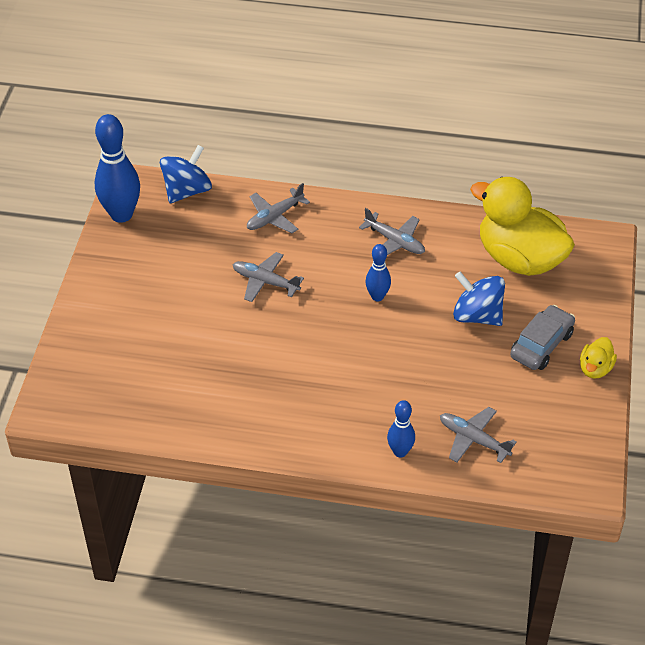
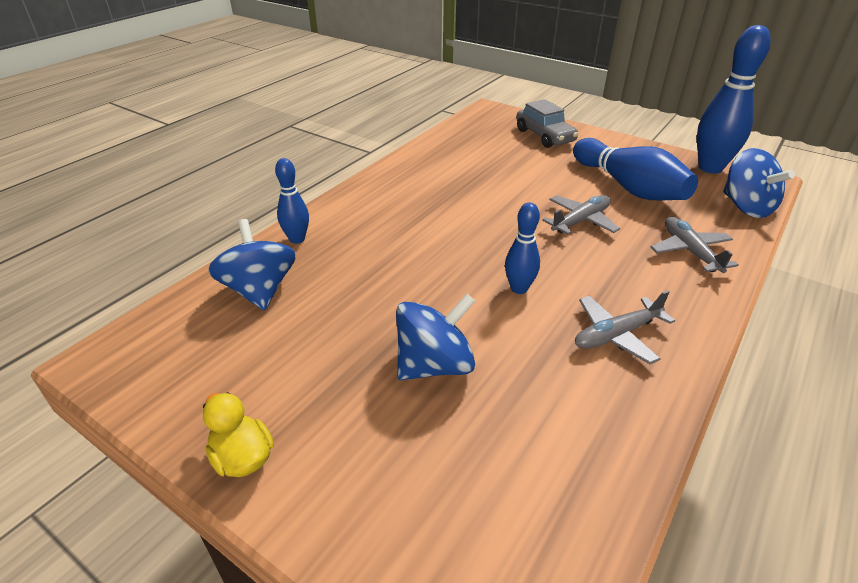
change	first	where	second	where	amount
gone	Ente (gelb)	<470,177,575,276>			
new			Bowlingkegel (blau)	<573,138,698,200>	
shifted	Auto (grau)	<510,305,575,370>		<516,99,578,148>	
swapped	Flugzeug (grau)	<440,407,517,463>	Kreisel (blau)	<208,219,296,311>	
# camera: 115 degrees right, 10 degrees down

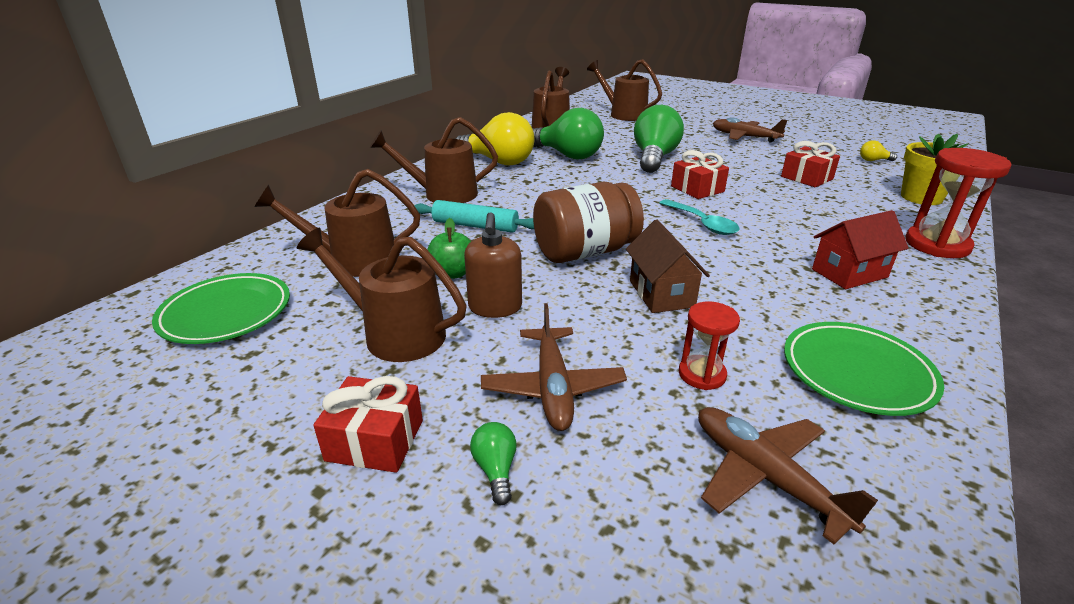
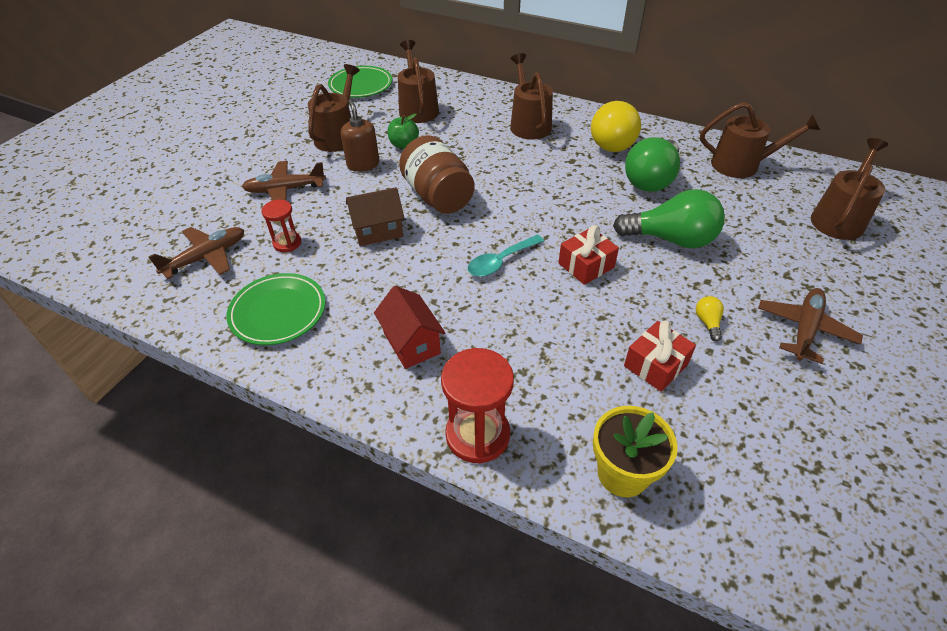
change	first	where	second	where	amount
gone	Geschenk (rot)	<313,376,423,473>			
gone	Nudelholz (türkis)	<414,200,534,233>			
gone	Glühbirne (grün)	<470,422,517,505>			
shifted	Glühbirne (gelb)	<860,140,897,161>		<696,296,724,341>	
rotated	Seifenspender (braun)	<464,212,522,318>		<341,99,379,172>	75 degrees clockwise
# camera: 85 degrees right, 15 degrees up

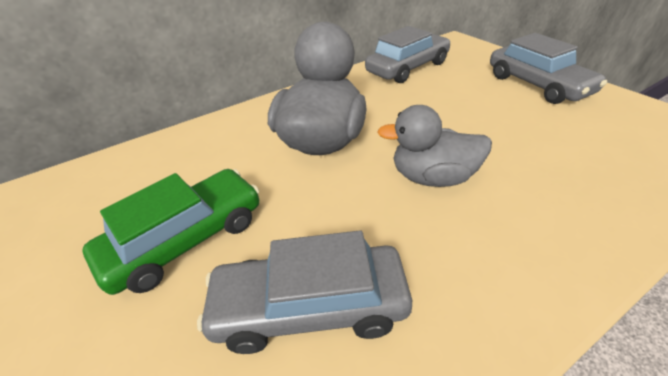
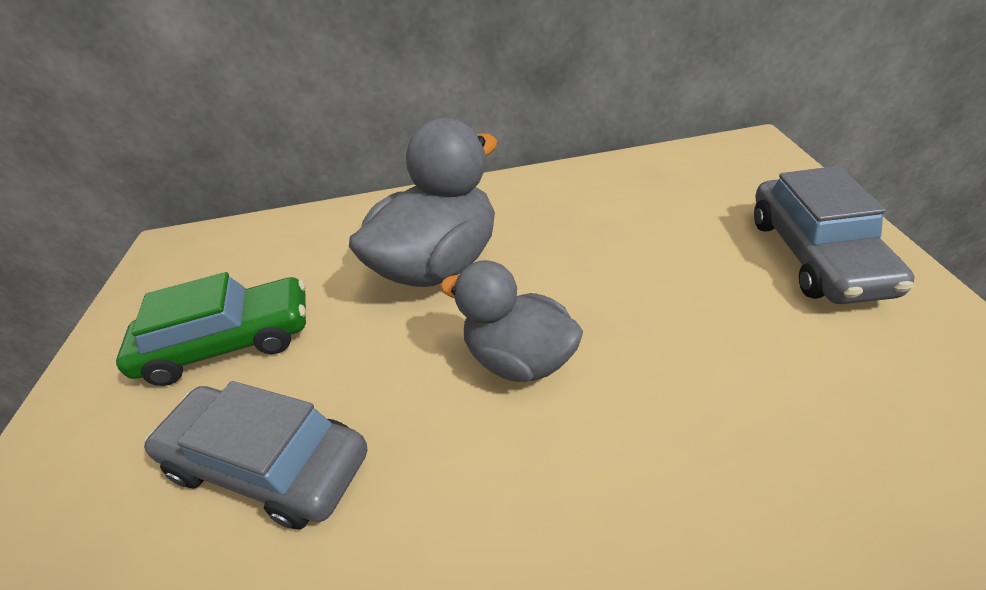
change	first	where	second	where	amount
gone	Auto (grau)	<365,26,451,83>			
# camera: 30 degrees right, 0 degrees up

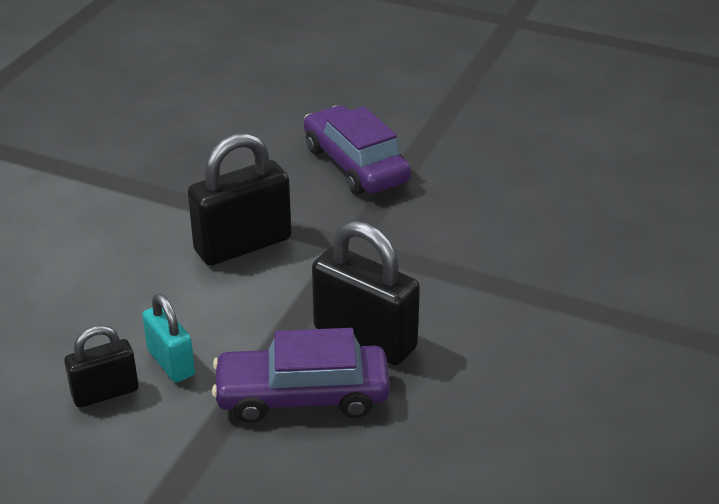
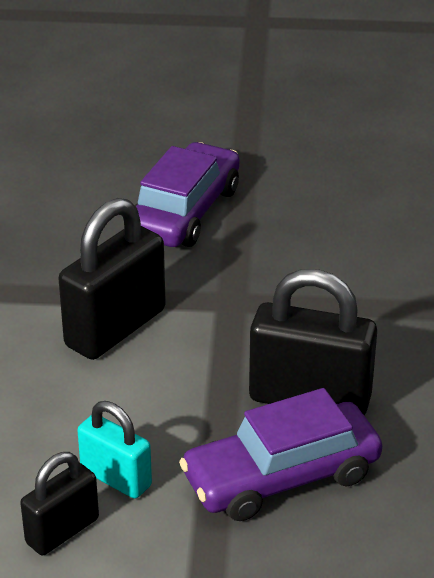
change	first	where	second	where	amount
rotated	Auto (lila)	<304,105,411,194>		<135,142,240,247>	75 degrees clockwise
# camera: 20 degrees left, 0 degrees up

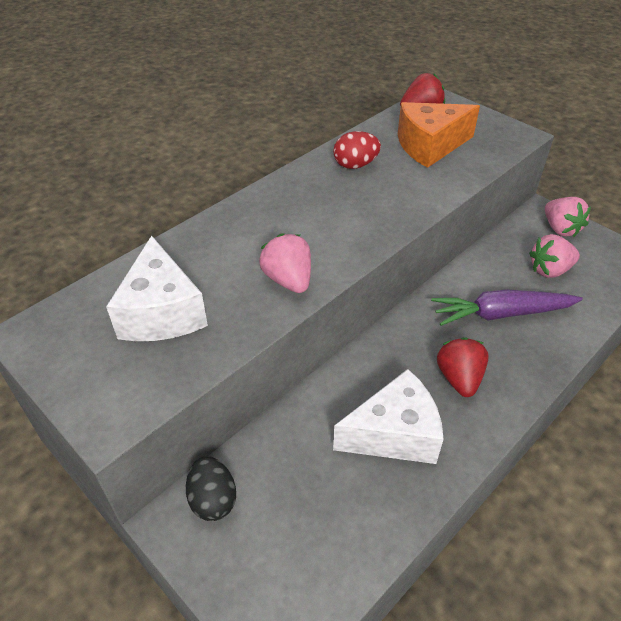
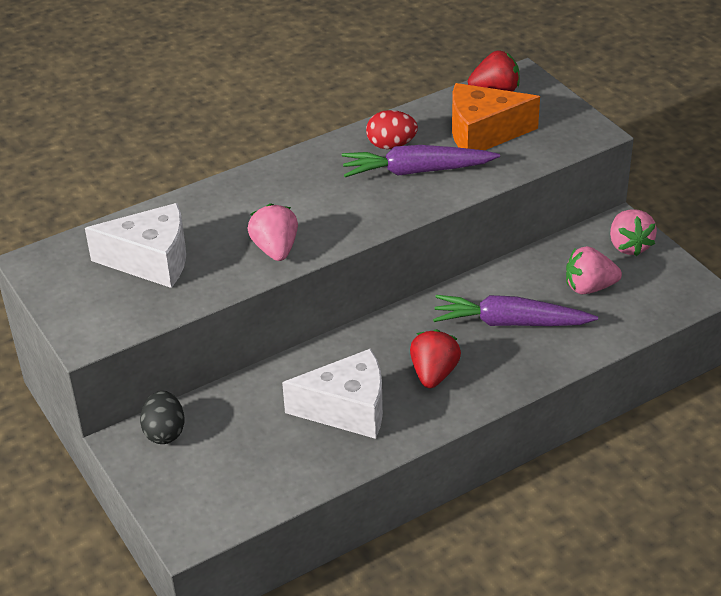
change	first	where	second	where	amount
new			Karotte (lila)	<342,145,500,177>	
rotated	Käse (weiß)	<106,236,208,341>		<85,203,186,288>	90 degrees counterclockwise
# camera: 15 degrees right, 5 degrees down

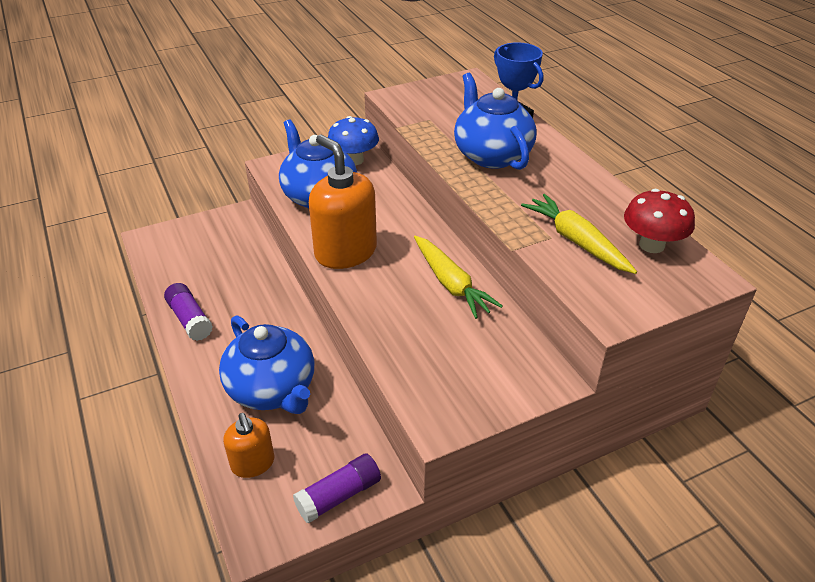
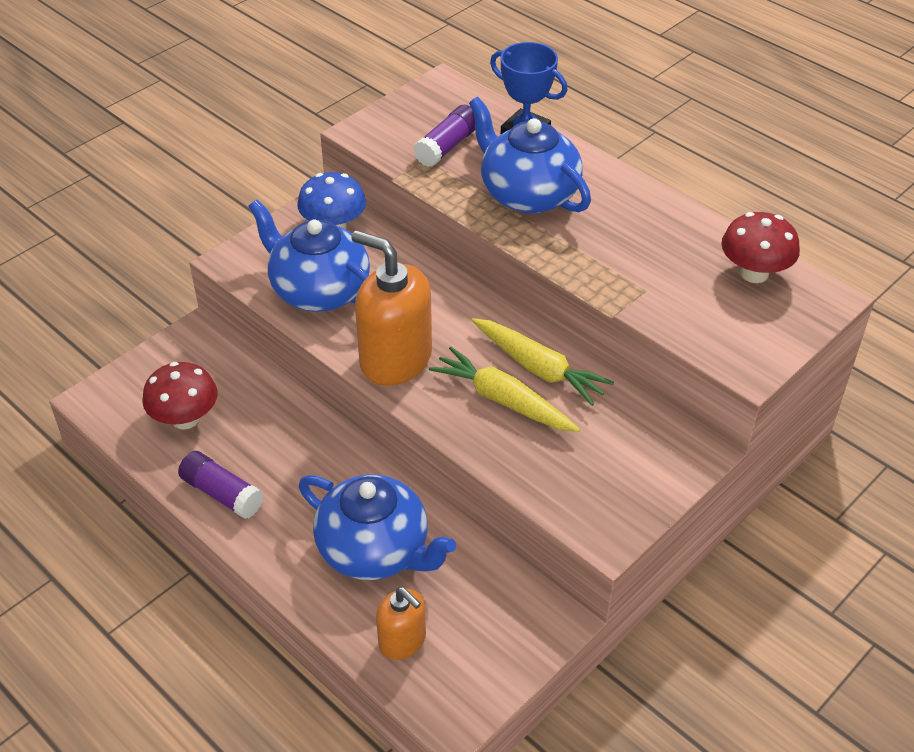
change	first	where	second	where	amount
new			Pilz (rot)	<142,362,218,430>	
shifted	Klebestift (lila)	<293,454,381,524>		<413,105,475,167>	
shifted	Karotte (gelb)	<521,194,637,274>		<429,346,580,432>	
# camera: 20 degrees left, 5 degrees up

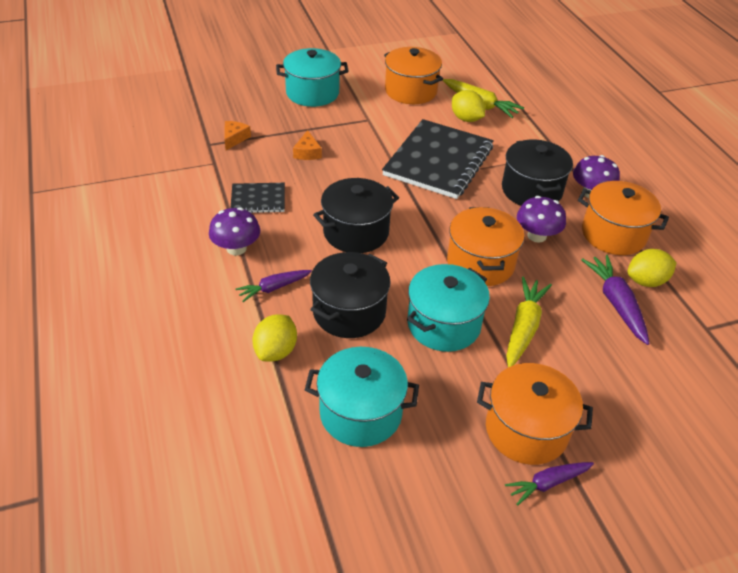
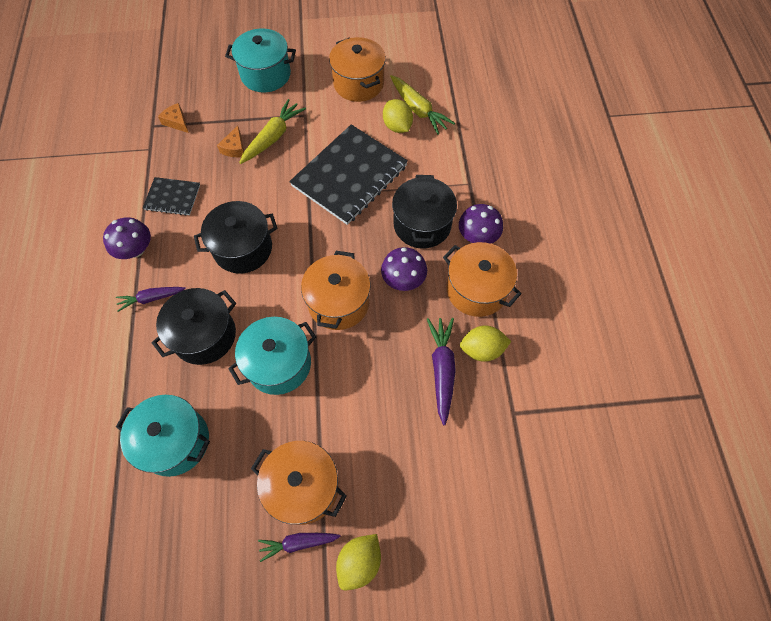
change	first	where	second	where	amount
shifted	Zitrone (gelb)	<252,314,297,362>		<336,534,381,591>	
shifted	Karotte (gelb)	<506,276,552,367>		<239,99,306,164>	
rotated	Käse (orange)	<224,121,251,150>		<158,103,189,133>	75 degrees counterclockwise
# camera: 15 degrees right, 20 degrees up

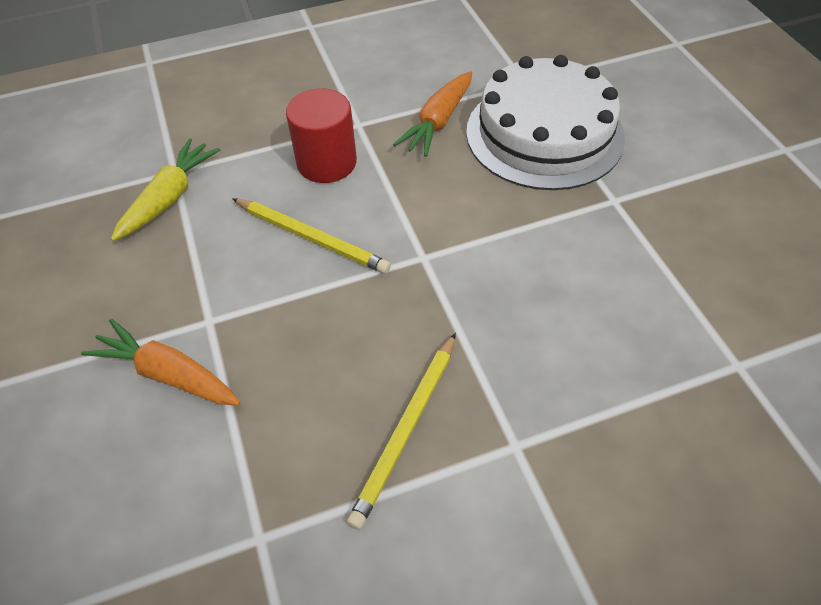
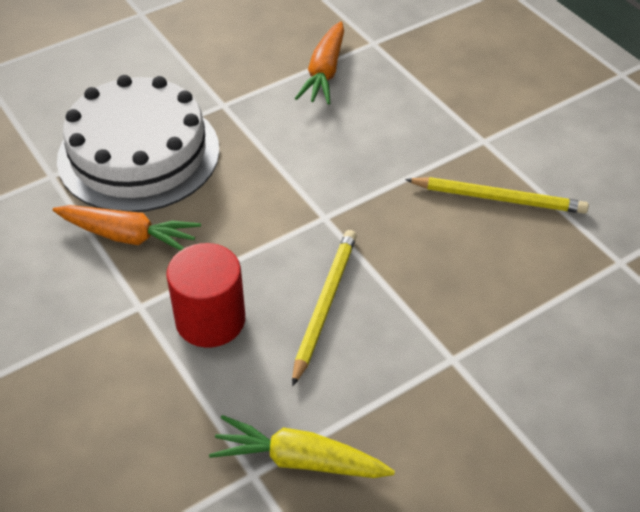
change	first	where	second	where	amount
shifted	Karotte (orange)	<81,319,241,405>		<295,21,344,105>	
# camera: 105 degrees left, 5 degrees down

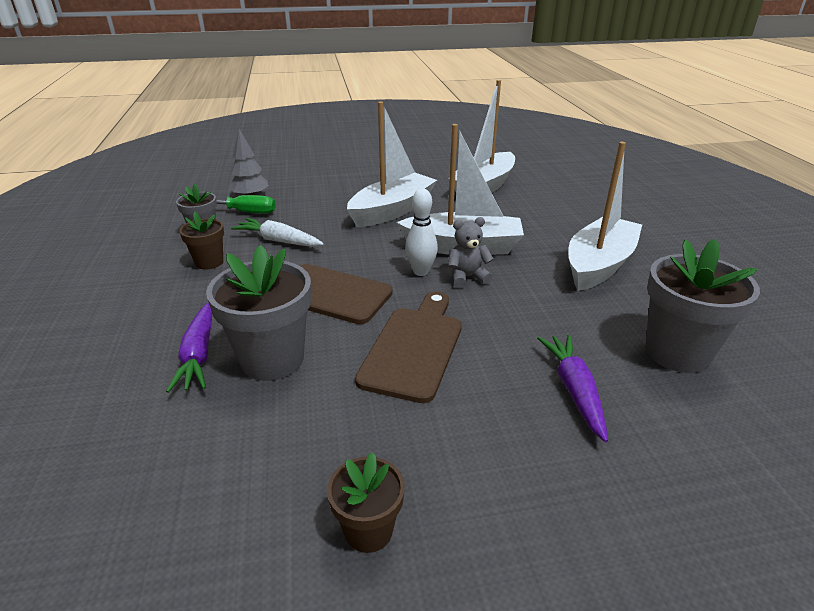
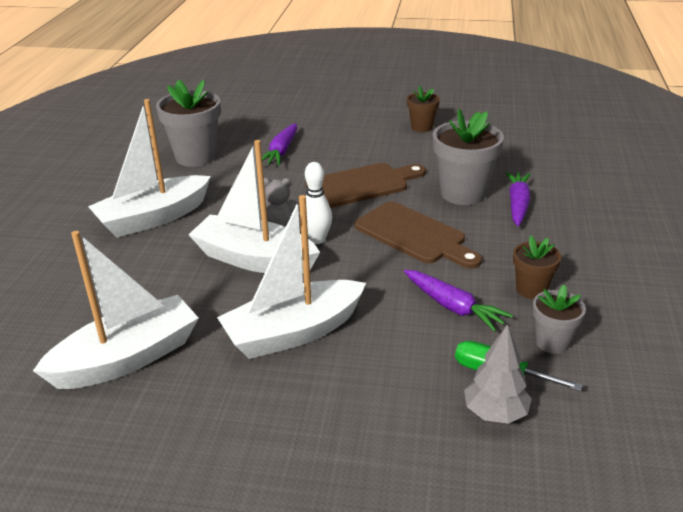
change	first	where	second	where	amount
repainted	Karotte (weiß)	<231,218,324,247>	Karotte (lila)	<404,270,513,332>	
rotated	Schneidebrett (braun)	<355,291,462,403>		<306,163,426,208>	150 degrees counterclockwise
# camera: 160 degrees left, 0 degrees up

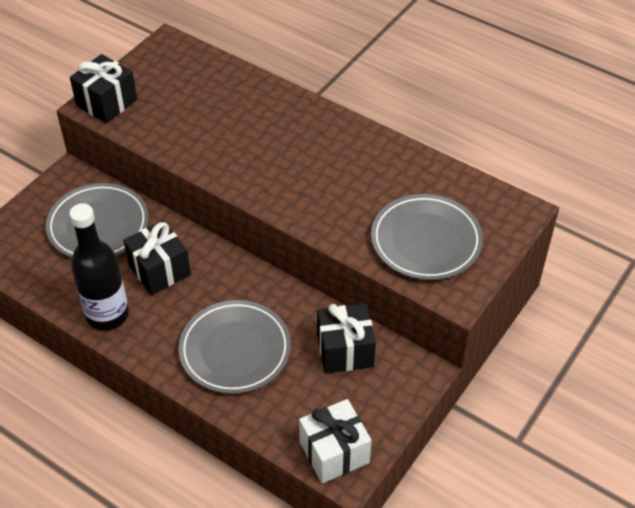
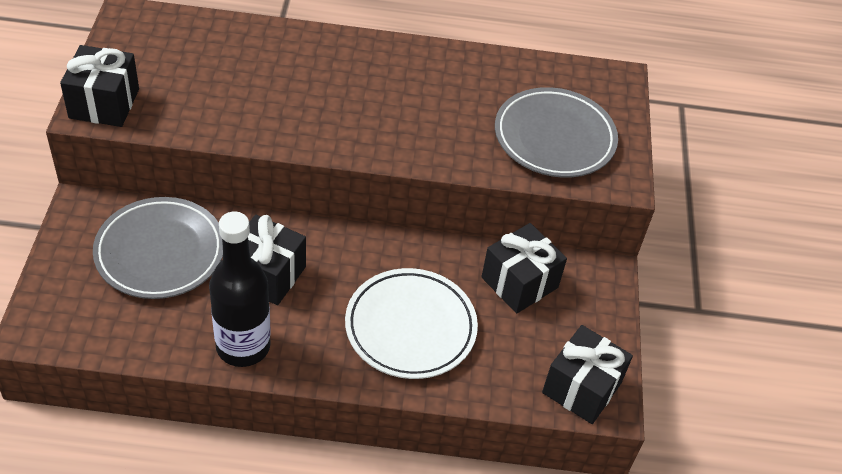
change	first	where	second	where	amount
repainted	Teller (grau)	<178,300,291,394>	Teller (weiß)	<345,268,478,379>	
repainted	Geschenk (weiß)	<299,399,372,483>	Geschenk (schwarz)	<542,325,633,424>	
# camera: 35 degrees left, 0 degrees up

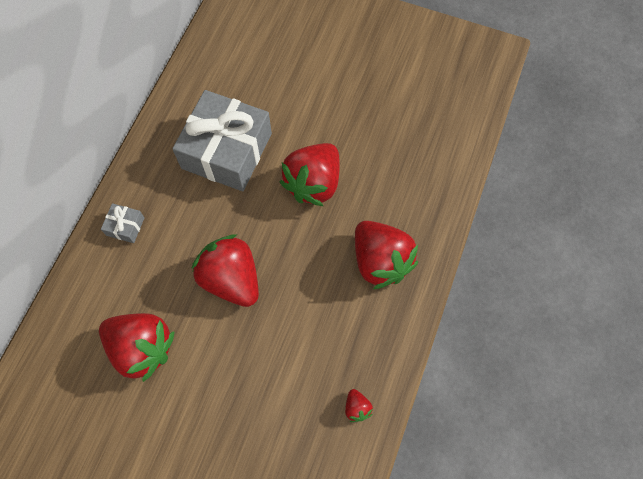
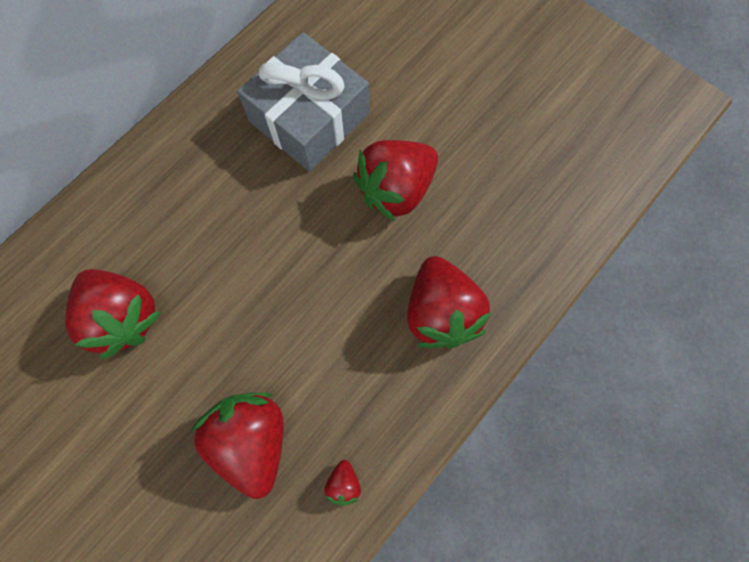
change	first	where	second	where	amount
gone	Geschenk (grau)	<101,203,145,243>			
shifted	Erdbeere (rot)	<191,234,259,307>		<191,393,284,499>	
# camera: 20 degrees right, 5 degrees up

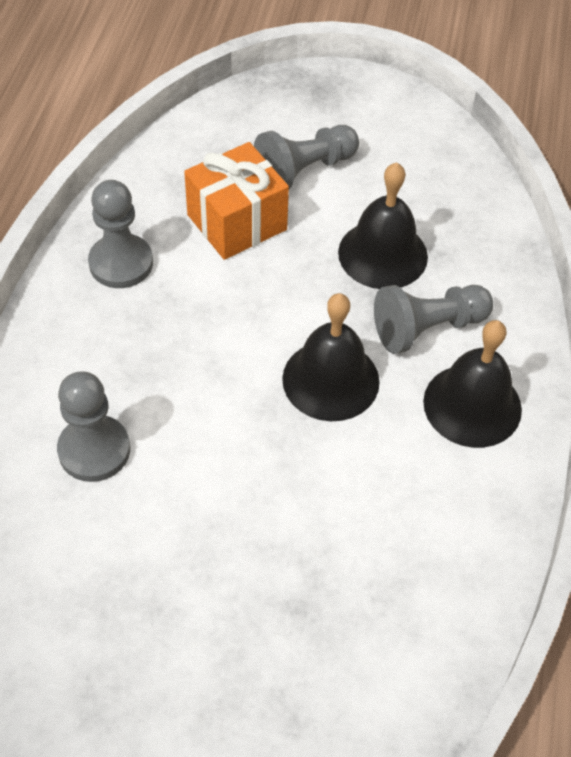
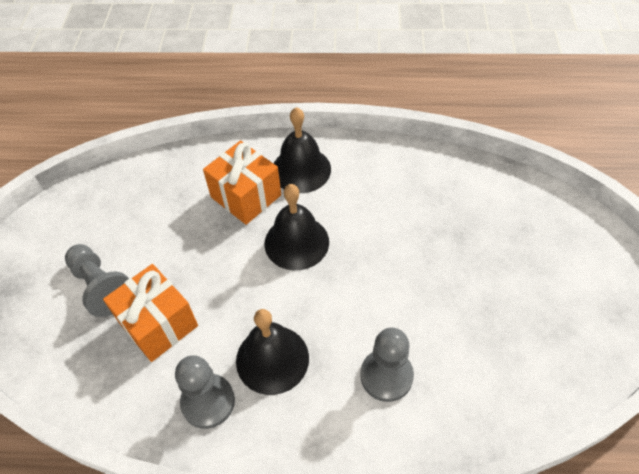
change	first	where	second	where	amount
shifted	Glocke (schwarz)	<338,162,428,289>		<236,309,309,395>	
swapped	Bauer (grau)	<374,285,493,354>	Geschenk (orange)	<203,141,281,225>	
# camera: 95 degrees left, 0 degrees up

